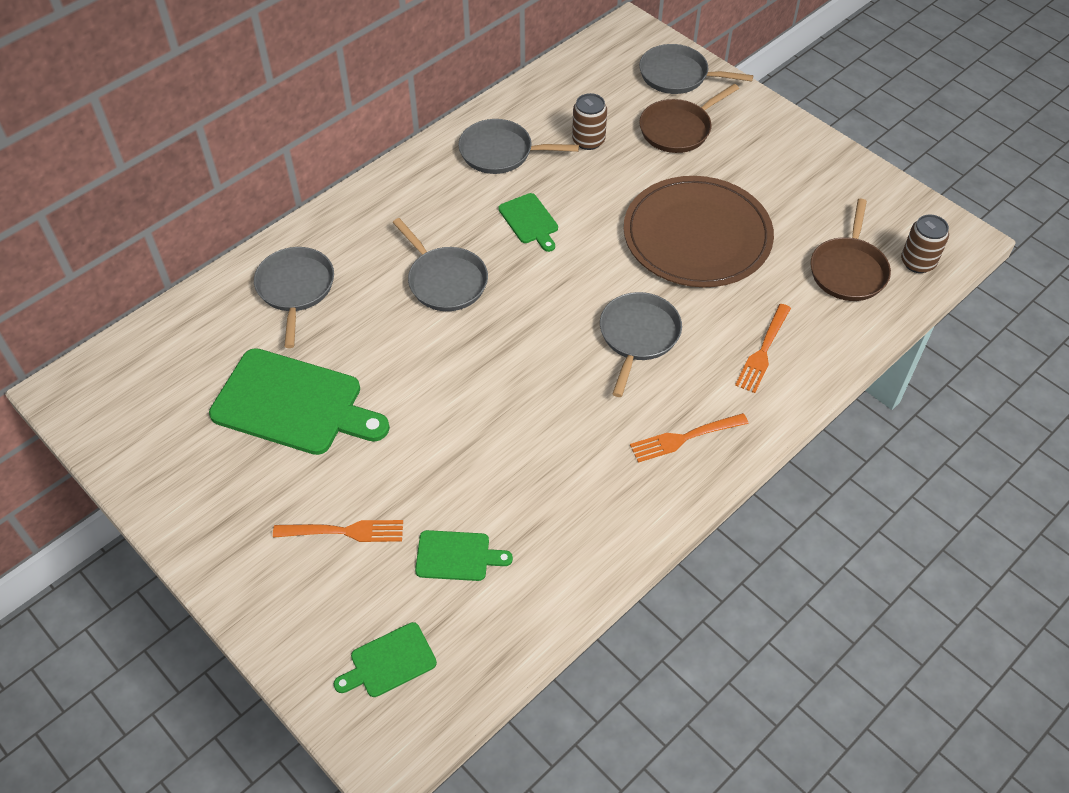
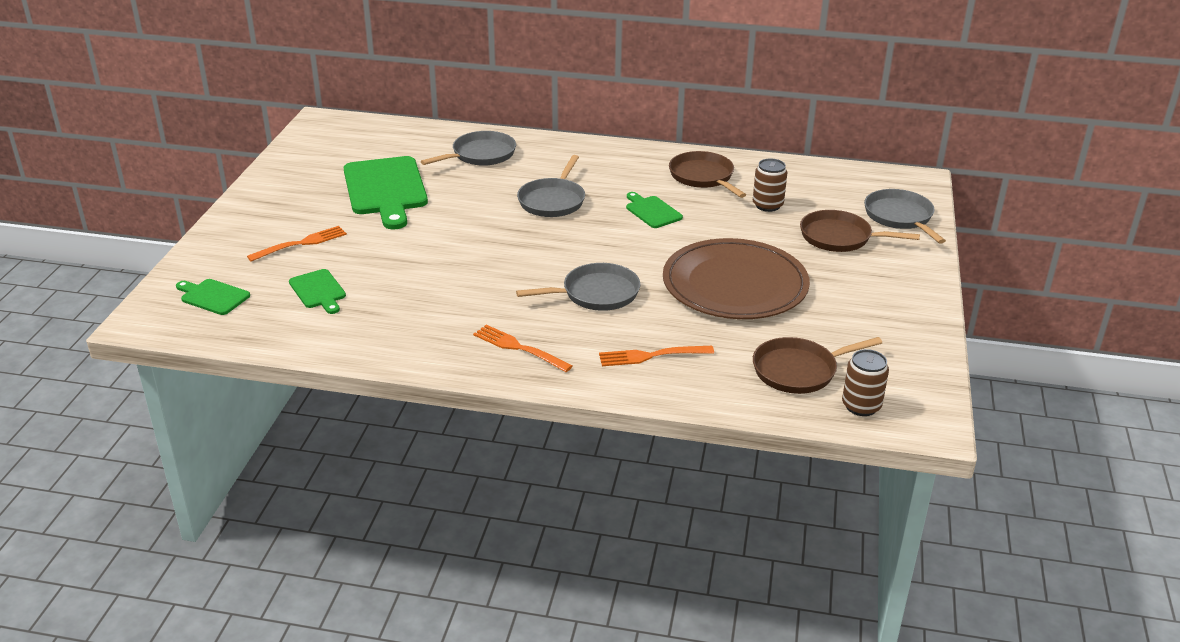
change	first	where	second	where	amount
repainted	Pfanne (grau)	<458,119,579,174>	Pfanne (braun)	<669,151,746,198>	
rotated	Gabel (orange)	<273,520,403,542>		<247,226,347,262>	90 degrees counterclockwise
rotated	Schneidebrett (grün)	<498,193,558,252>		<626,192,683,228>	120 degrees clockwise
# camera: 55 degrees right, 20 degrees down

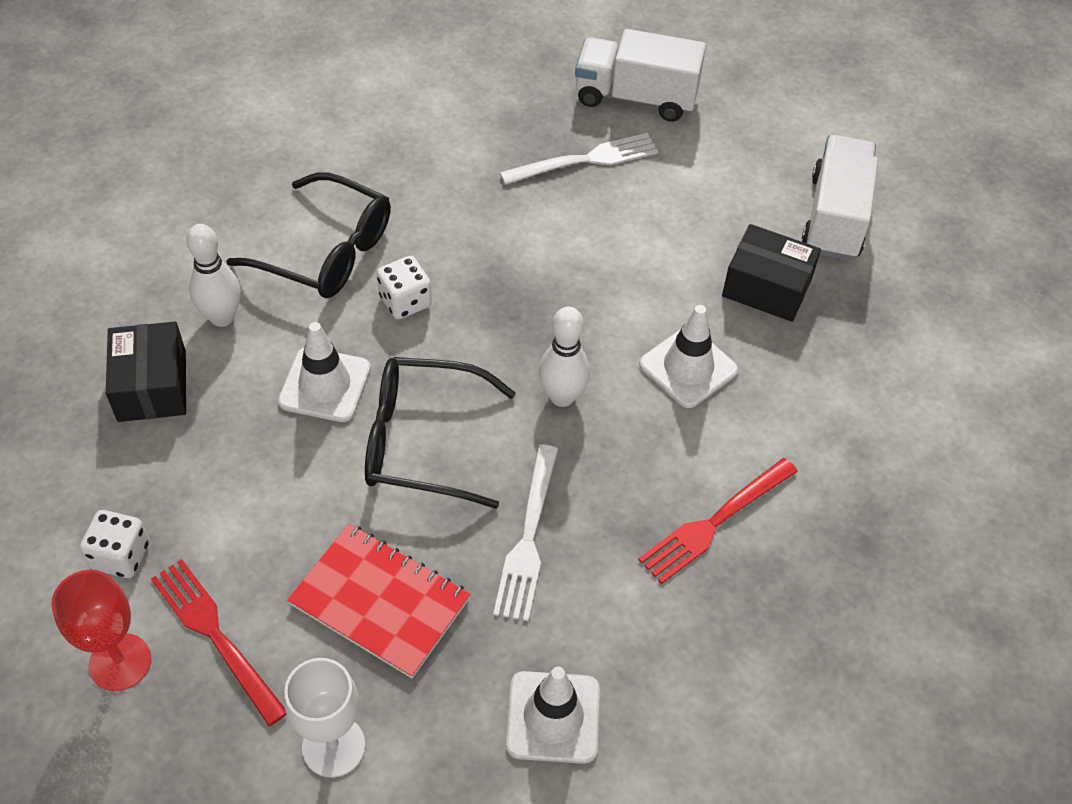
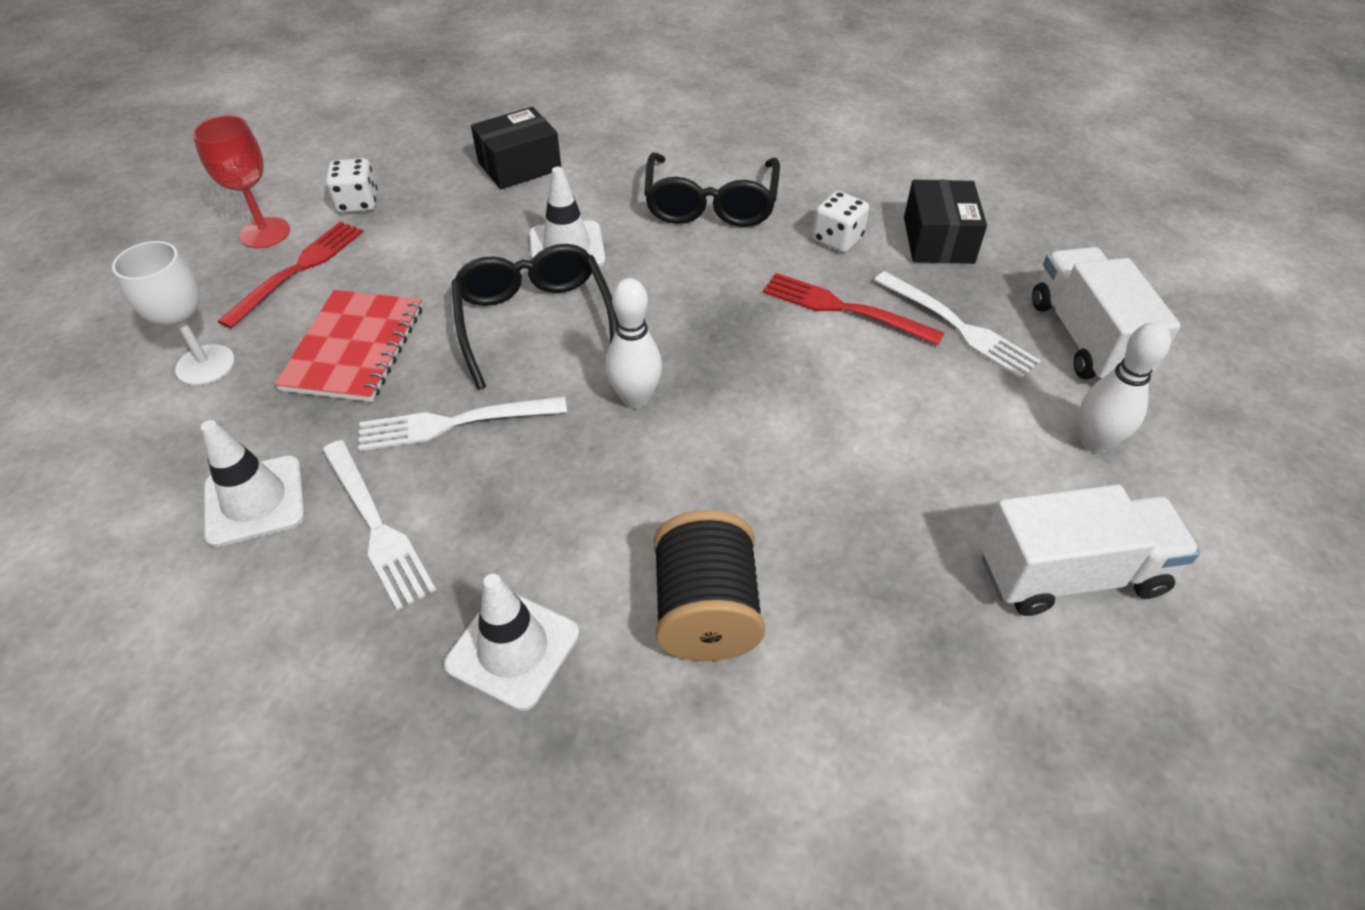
change	first	where	second	where	amount
new			Gabel (weiß)	<322,440,436,610>	
new			Garnrolle (schwarz)	<653,510,765,661>	
shifted	Bowlingkegel (weiß)	<186,224,241,327>		<1080,322,1171,453>	
shifted	Spielwürfel (weiß)	<377,256,432,319>		<813,191,869,253>	
shifted	Gabel (rot)	<638,458,798,584>		<763,273,945,345>	
shifted	Leitkegel (weiß)	<639,305,738,408>		<444,574,580,711>	
shifted	Schachtel (schwarz)	<722,224,821,322>		<904,180,987,264>	
# camera: 70 degrees right, 5 degrees down

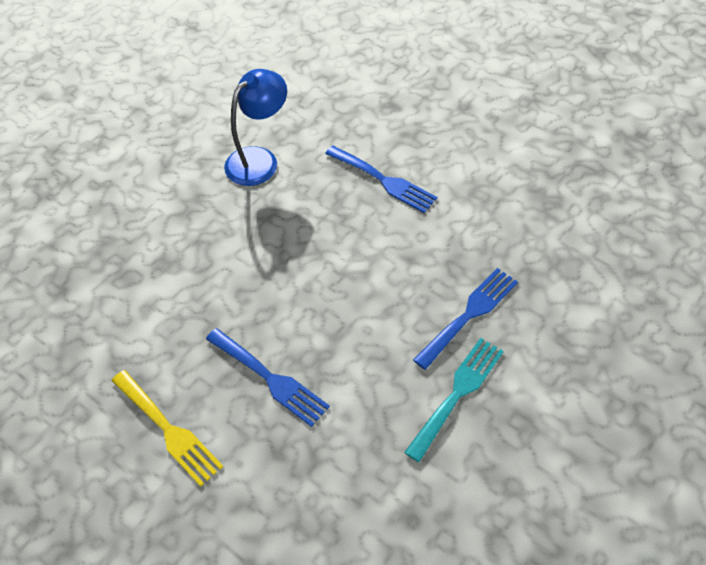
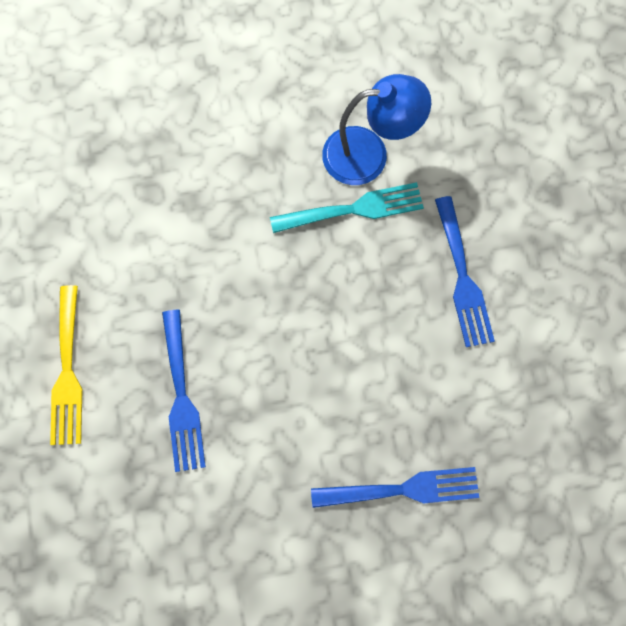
change	first	where	second	where	amount
shifted	Gabel (türkis)	<404,338,504,462>		<270,182,424,233>	
# camera: 40 degrees right, 20 degrees up

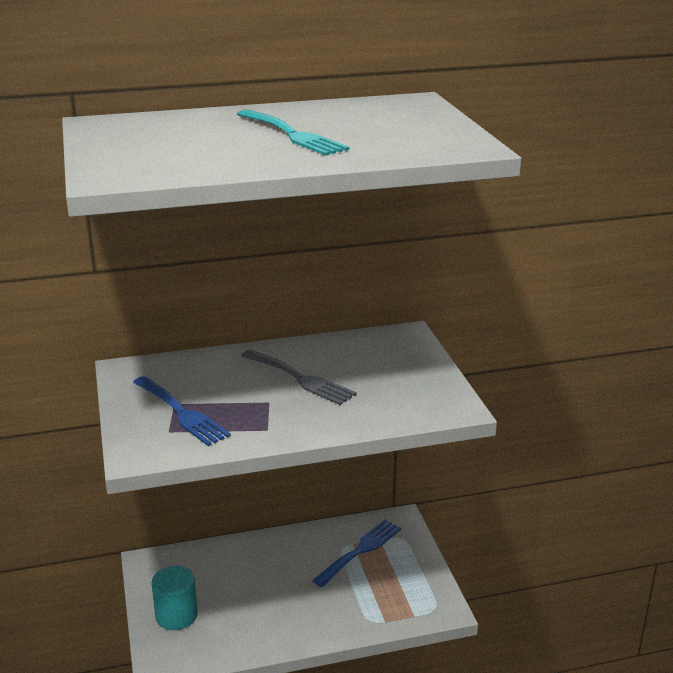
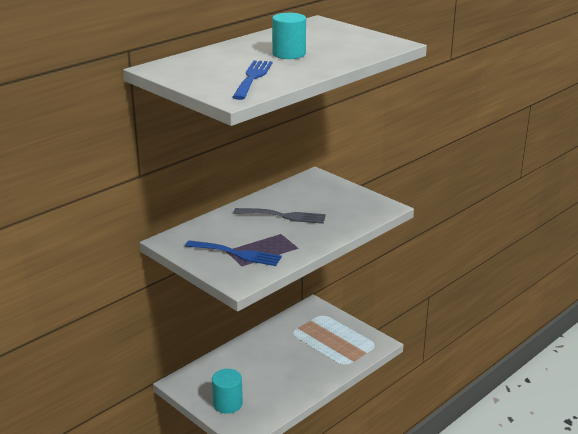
change	first	where	second	where	amount
shifted	Gabel (blau)	<312,519,401,587>		<232,60,273,100>	
swapped	Gabel (türkis)	<237,109,349,156>	Vollzylinder (türkis)	<272,13,306,59>	
# camera: 30 degrees left, 0 degrees up

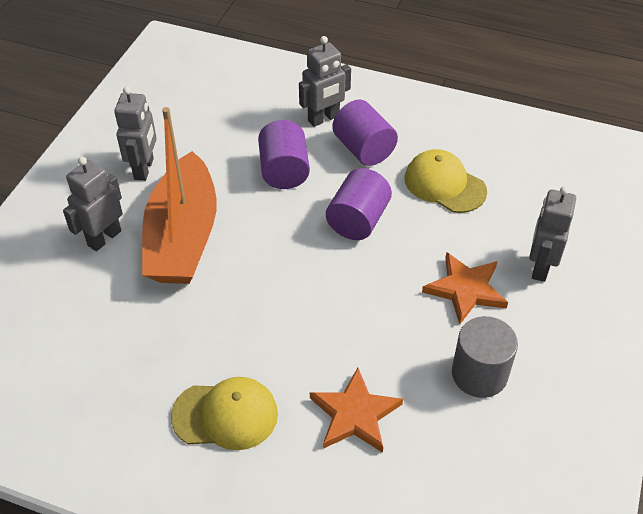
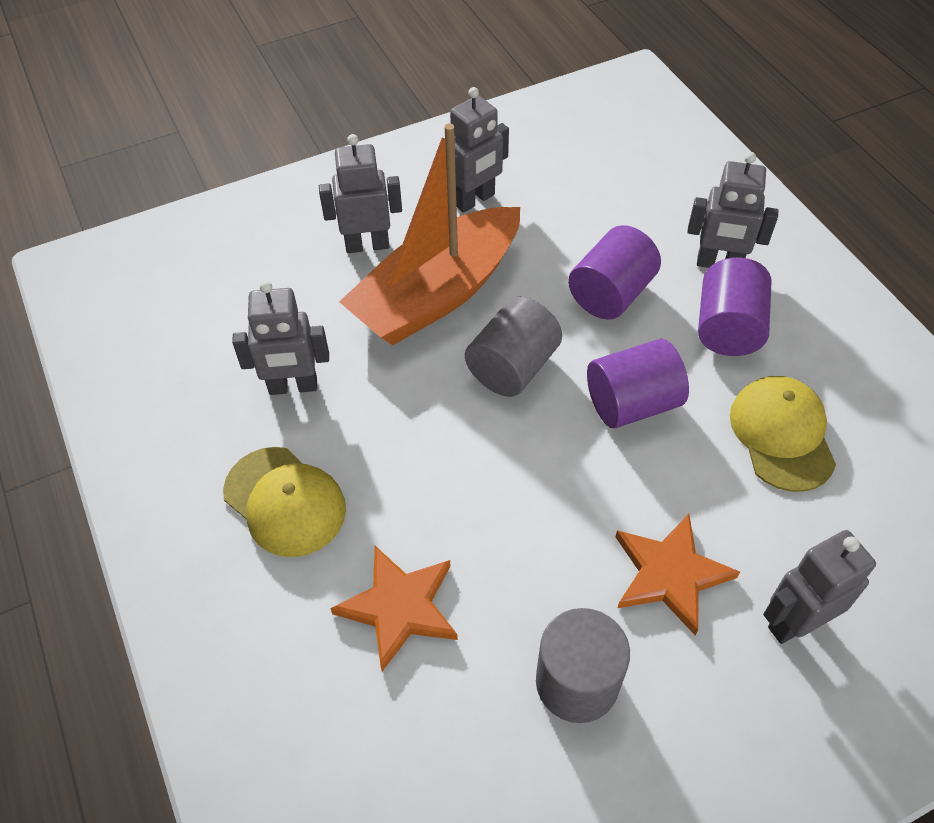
change	first	where	second	where	amount
new			Roboter (grau)	<232,281,329,395>	
new			Vollzylinder (grau)	<465,297,562,397>	
# camera: 45 degrees right, 5 degrees up

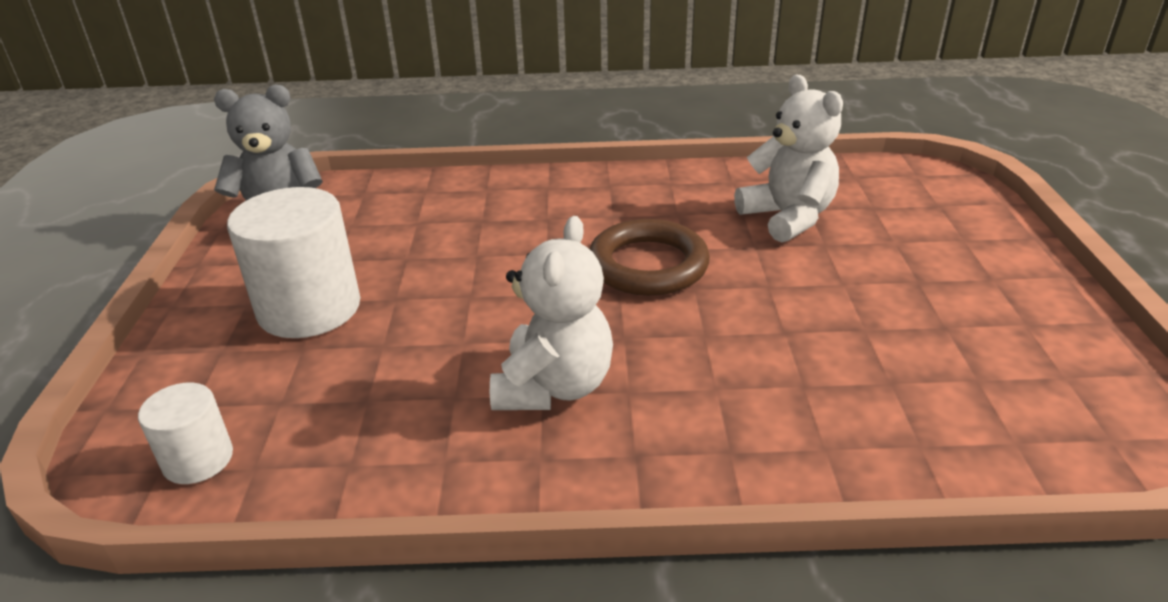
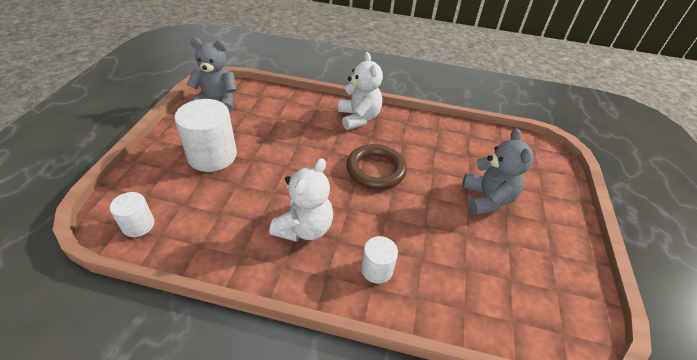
change	first	where	second	where	amount
new			Vollzylinder (weiß)	<361,236,398,284>	
new			Teddybär (grau)	<462,128,533,215>	
shifted	Teddybär (weiß)	<734,75,843,243>		<338,52,383,130>	
# camera: 10 degrees right, 10 degrees up

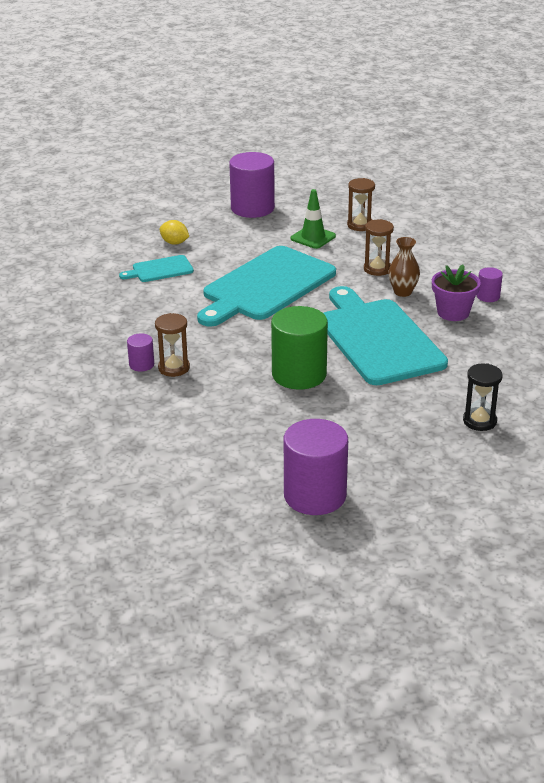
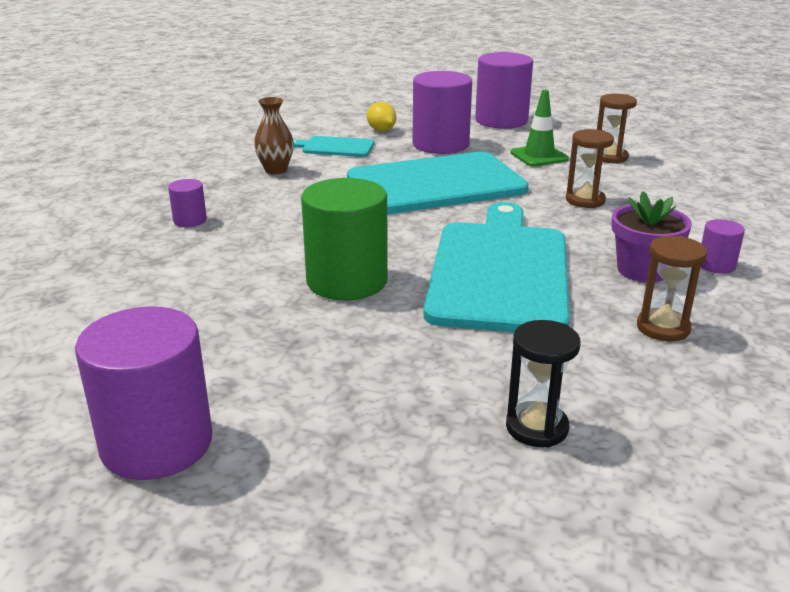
change	first	where	second	where	amount
new			Vollzylinder (lila)	<412,71,472,154>	
shifted	Sanduhr (braun)	<155,313,190,377>		<637,236,707,341>	
shifted	Vase (braun)	<388,237,420,297>		<254,97,294,174>	
# camera: 30 degrees right, 5 degrees down

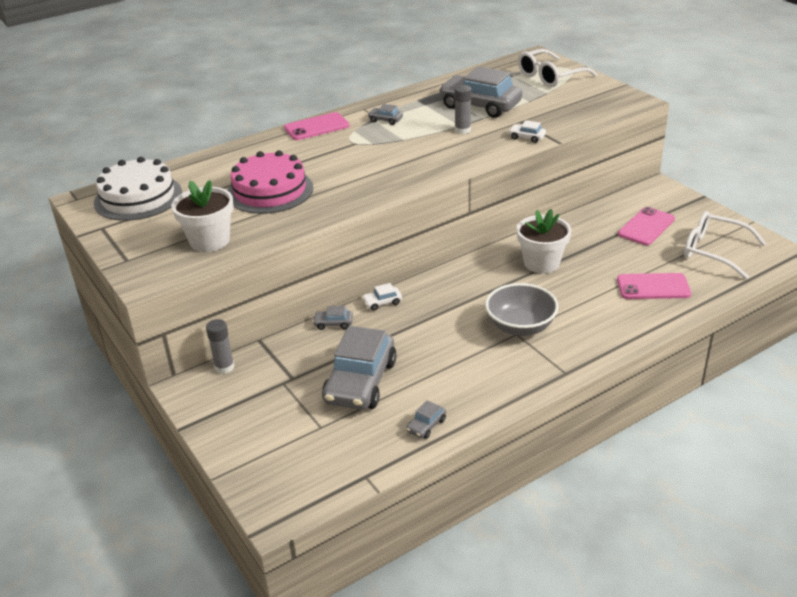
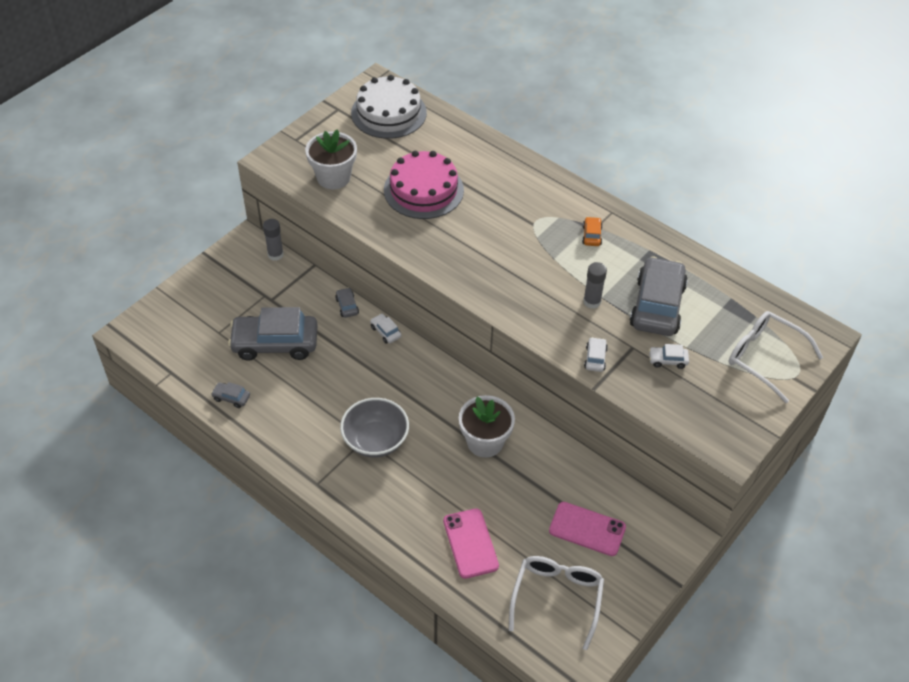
change	first	where	second	where	amount
gone	Handy (rosa)	<284,112,350,140>			
new			Auto (weiß)	<649,344,689,369>	
repainted	Auto (grau)	<368,104,403,125>	Auto (orange)	<582,217,603,246>	
# camera: 70 degrees right, 15 degrees up

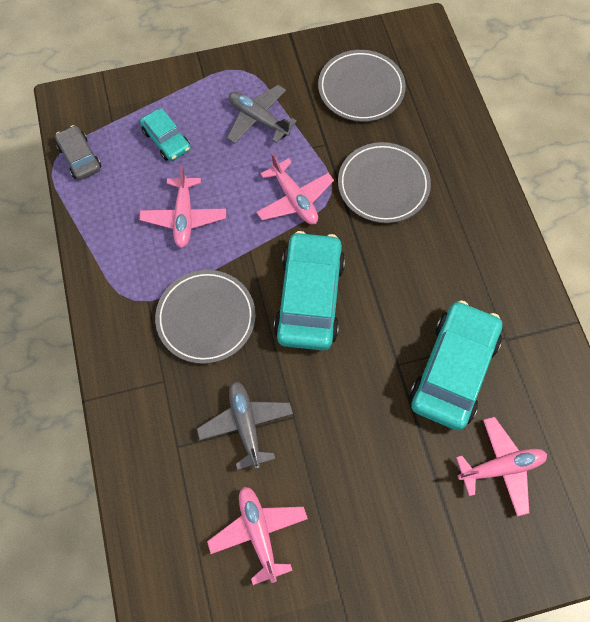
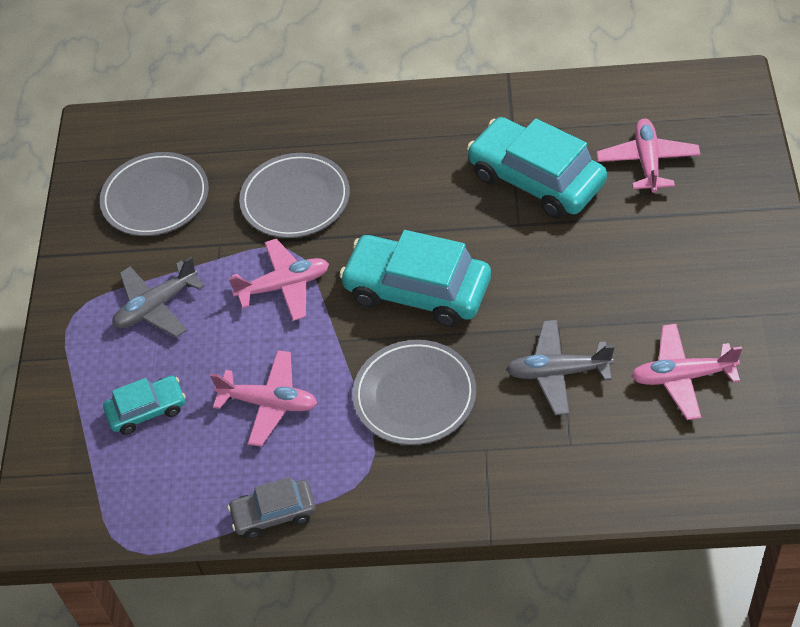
change	first	where	second	where	amount
shifted	Auto (grau)	<55,125,101,180>		<228,477,316,539>	
# camera: 70 degrees left, 15 degrees down

